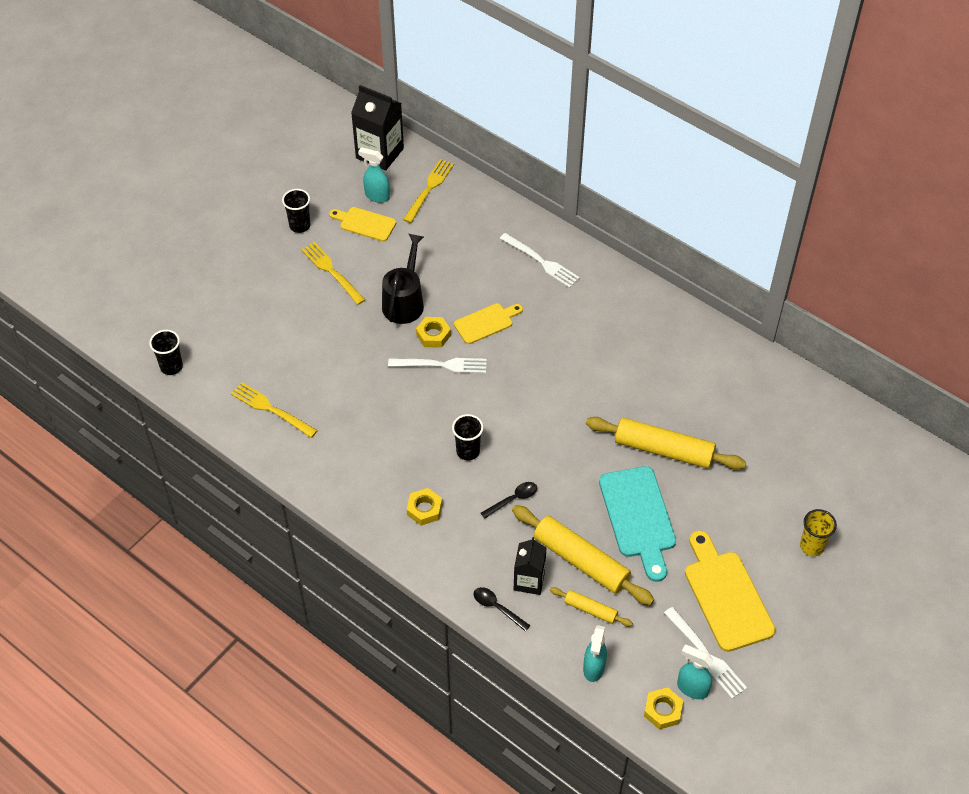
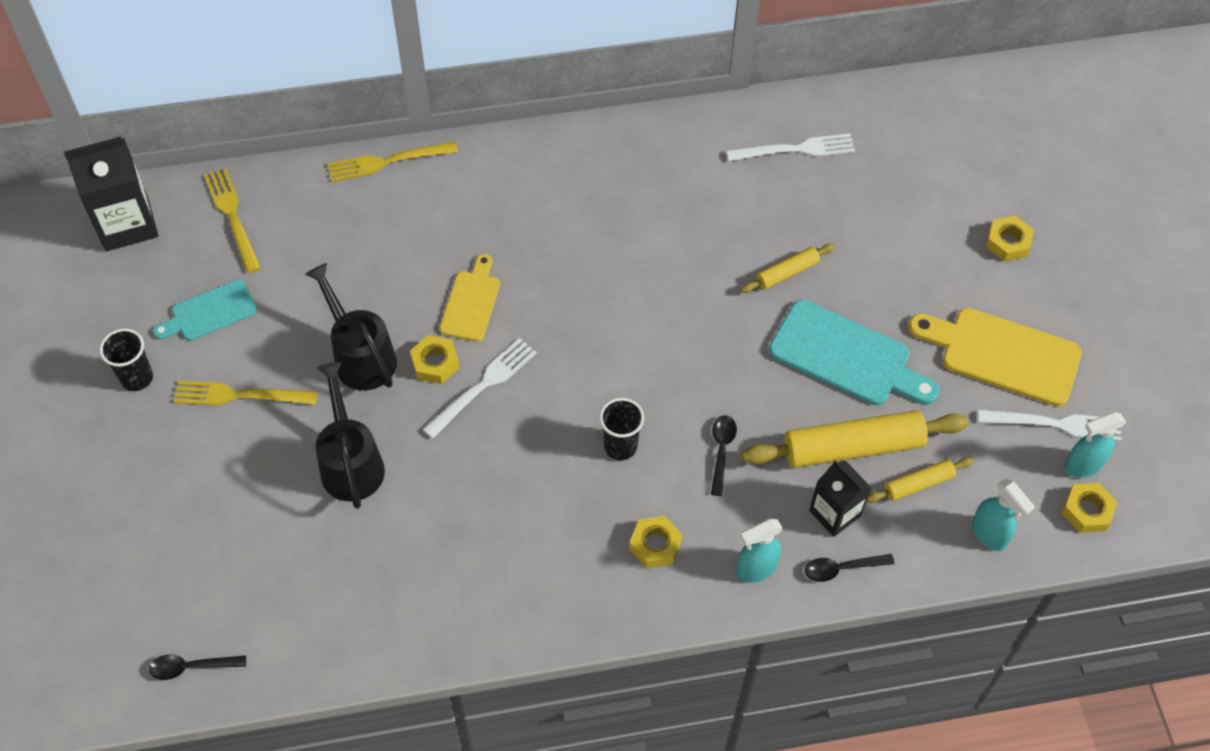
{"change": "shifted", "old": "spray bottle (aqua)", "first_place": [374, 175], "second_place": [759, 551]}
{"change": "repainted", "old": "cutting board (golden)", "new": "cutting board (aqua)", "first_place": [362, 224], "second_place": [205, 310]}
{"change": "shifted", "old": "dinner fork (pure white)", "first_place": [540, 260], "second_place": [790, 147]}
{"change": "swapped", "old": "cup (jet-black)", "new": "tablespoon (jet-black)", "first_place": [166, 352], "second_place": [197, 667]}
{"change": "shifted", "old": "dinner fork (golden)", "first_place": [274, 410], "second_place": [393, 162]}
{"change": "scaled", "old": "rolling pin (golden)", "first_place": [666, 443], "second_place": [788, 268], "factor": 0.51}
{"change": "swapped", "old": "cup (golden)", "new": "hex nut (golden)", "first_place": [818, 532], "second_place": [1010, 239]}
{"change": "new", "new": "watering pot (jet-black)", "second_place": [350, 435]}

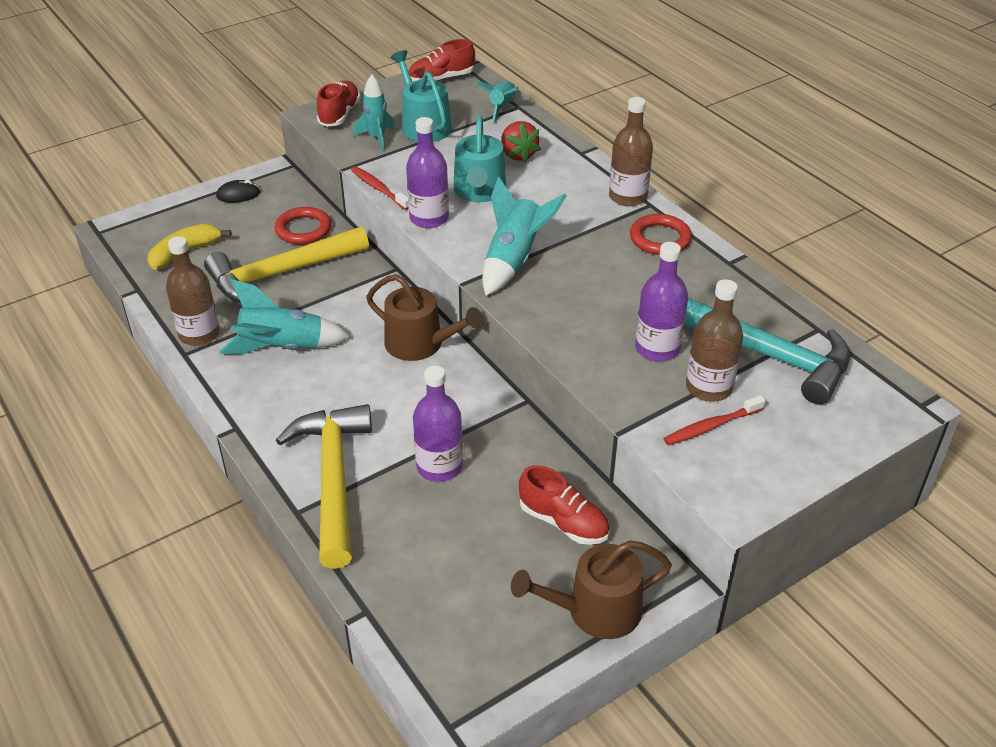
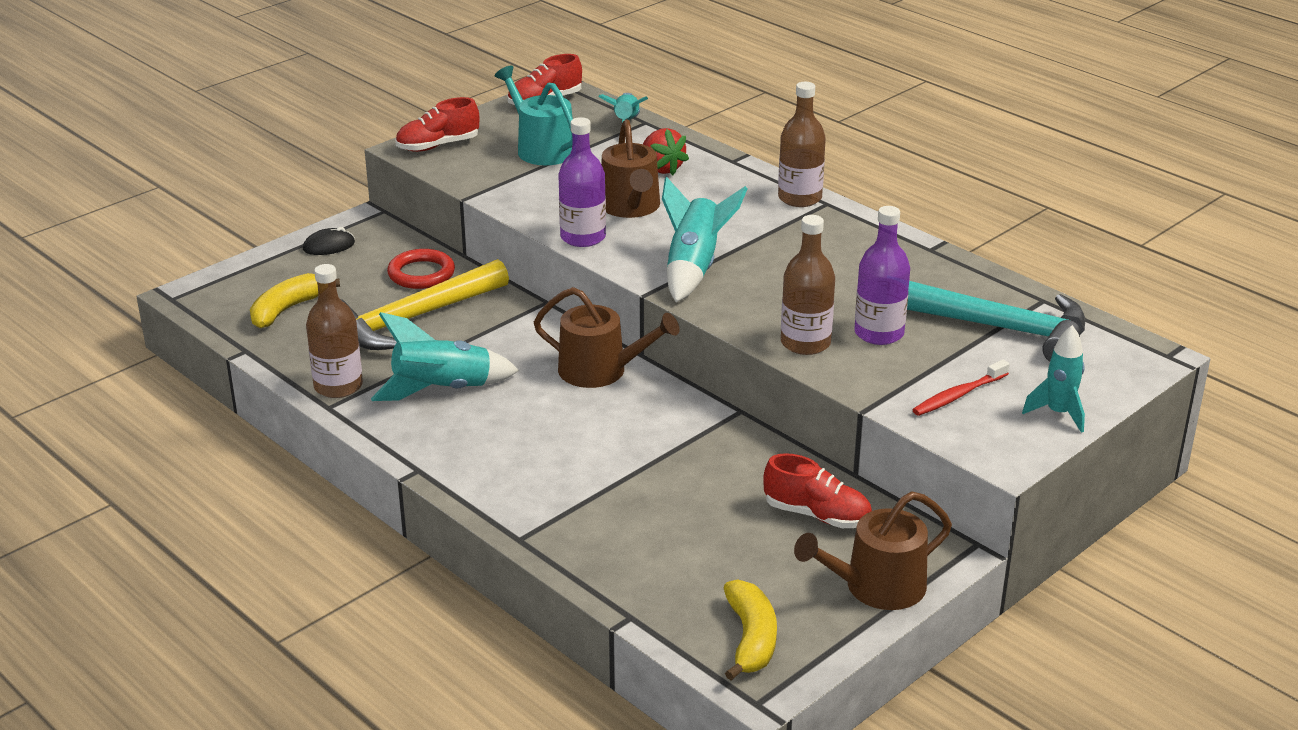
{"change": "shifted", "old": "rocket (aqua)", "first_place": [374, 113], "second_place": [1053, 379]}
{"change": "rotated", "old": "lace-up shoe (scarlet)", "first_place": [339, 104], "second_place": [437, 124], "degrees": -120}
{"change": "repainted", "old": "watering pot (aqua)", "new": "watering pot (brown)", "first_place": [479, 159], "second_place": [630, 168]}
{"change": "gone", "old": "dental brush (scarlet)", "first_place": [380, 188]}
{"change": "gone", "old": "torus (scarlet)", "first_place": [661, 234]}
{"change": "shifted", "old": "flask (brown)", "first_place": [714, 340], "second_place": [808, 285]}
{"change": "gone", "old": "flask (violet)", "first_place": [438, 424]}
{"change": "gone", "old": "claw hammer (golden)", "first_place": [324, 486]}
{"change": "new", "new": "toy banana (golden)", "second_place": [750, 630]}

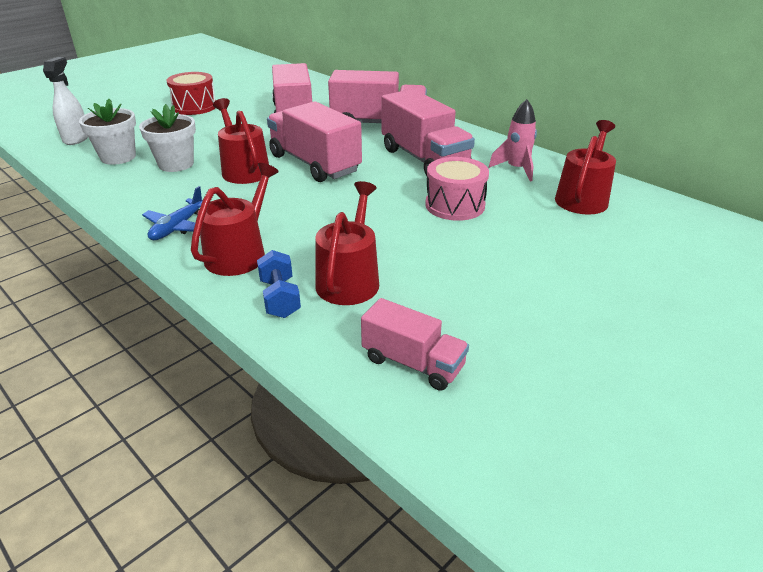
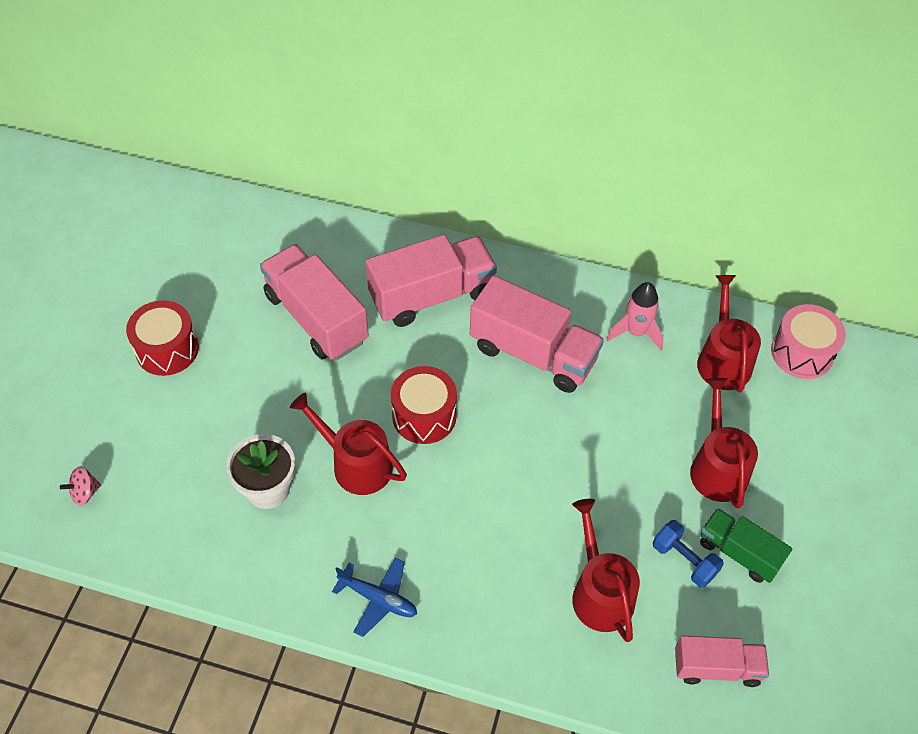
{"change": "swapped", "old": "spray bottle (pure white)", "new": "toy top (rose-pink)", "first_place": [65, 101], "second_place": [80, 486]}
{"change": "gone", "old": "potted plant (pure white)", "first_place": [107, 132]}
{"change": "swapped", "old": "lorry (rose-pink)", "new": "drum (scarlet)", "first_place": [314, 141], "second_place": [424, 405]}
{"change": "shifted", "old": "drum (rose-pink)", "first_place": [457, 189], "second_place": [808, 341]}
{"change": "shifted", "old": "watering pot (scarlet)", "first_place": [235, 219], "second_place": [724, 443]}
{"change": "rotated", "old": "toy plane (cobalt)", "first_place": [172, 213], "second_place": [374, 597], "degrees": -60}
{"change": "shifted", "old": "free weight (cobalt)", "first_place": [279, 284], "second_place": [688, 554]}
{"change": "new", "new": "lorry (green)", "second_place": [746, 545]}

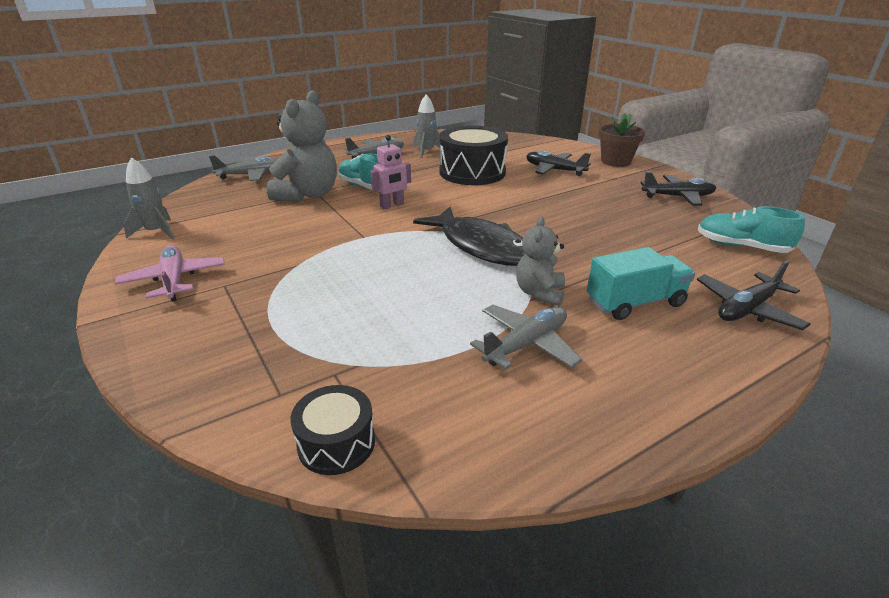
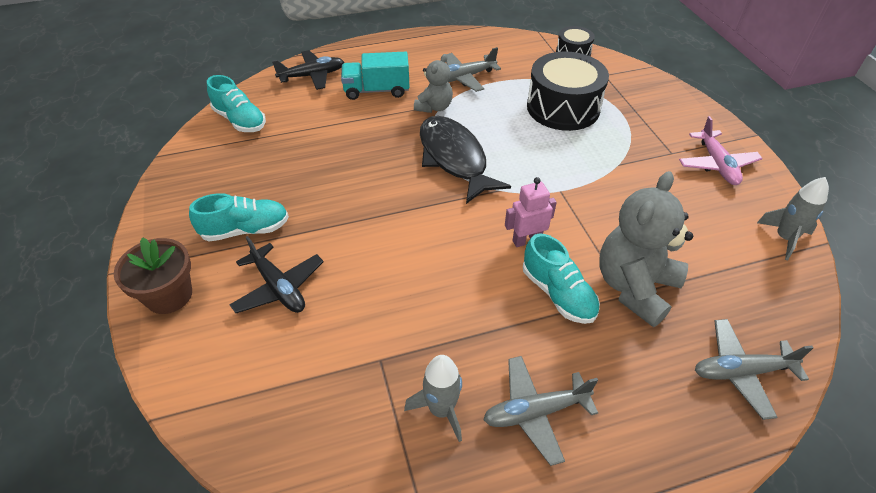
{"change": "shifted", "old": "drum (jet-black)", "first_place": [473, 155], "second_place": [568, 91]}
{"change": "gone", "old": "toy plane (jet-black)", "first_place": [678, 189]}
{"change": "new", "new": "lace-up shoe (aqua)", "second_place": [239, 217]}

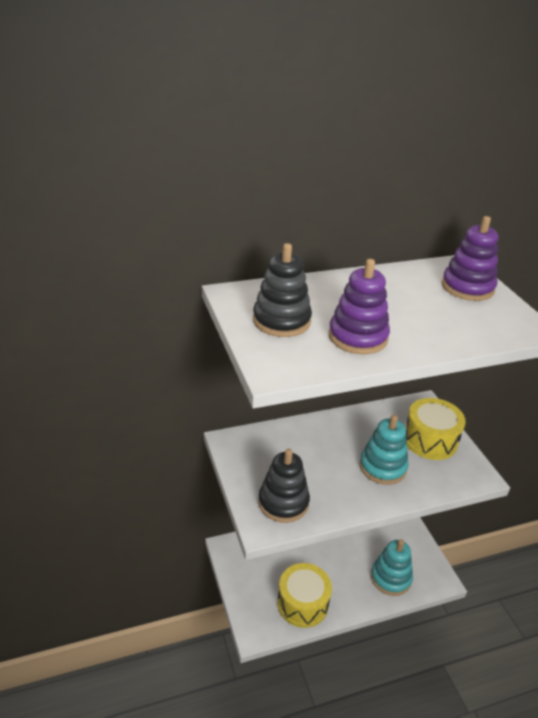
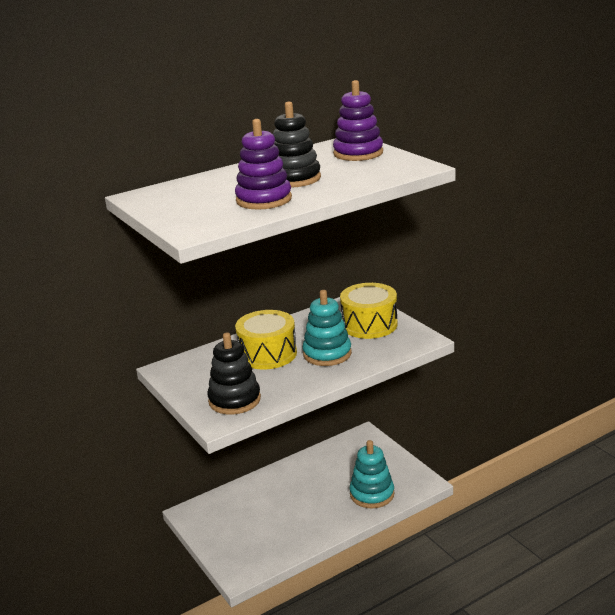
{"change": "shifted", "old": "stacking toy (jet-black)", "first_place": [282, 290], "second_place": [297, 145]}
{"change": "shifted", "old": "drum (golden)", "first_place": [304, 595], "second_place": [266, 340]}

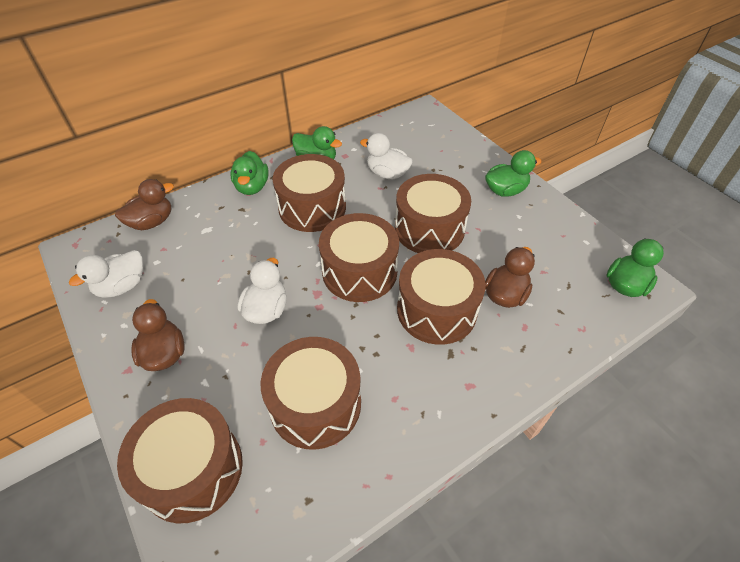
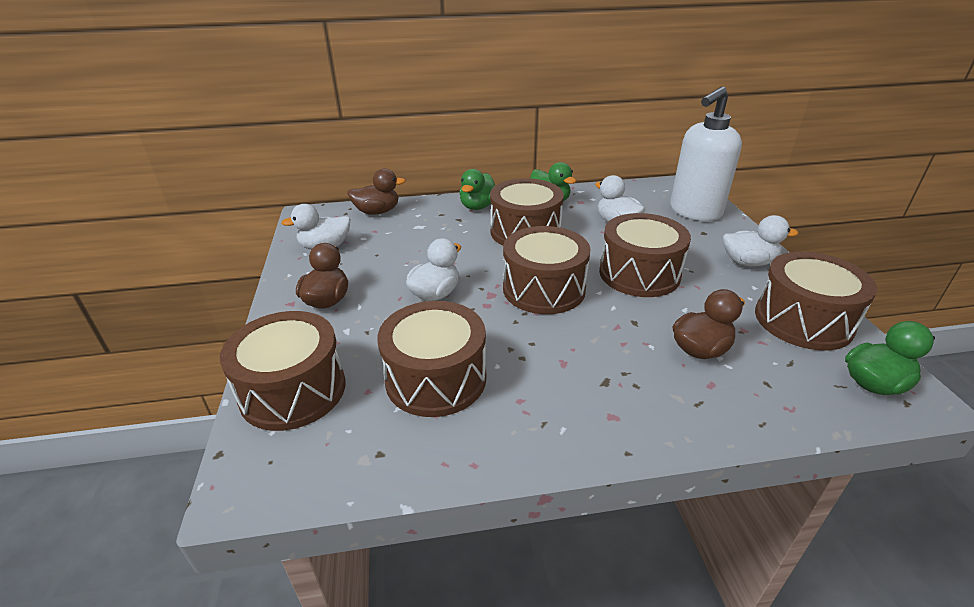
{"change": "repainted", "old": "duck (green)", "new": "duck (pure white)", "first_place": [513, 173], "second_place": [760, 241]}
{"change": "shifted", "old": "drum (brown)", "first_place": [441, 297], "second_place": [816, 301]}
{"change": "new", "new": "soap dispenser (pure white)", "second_place": [706, 153]}

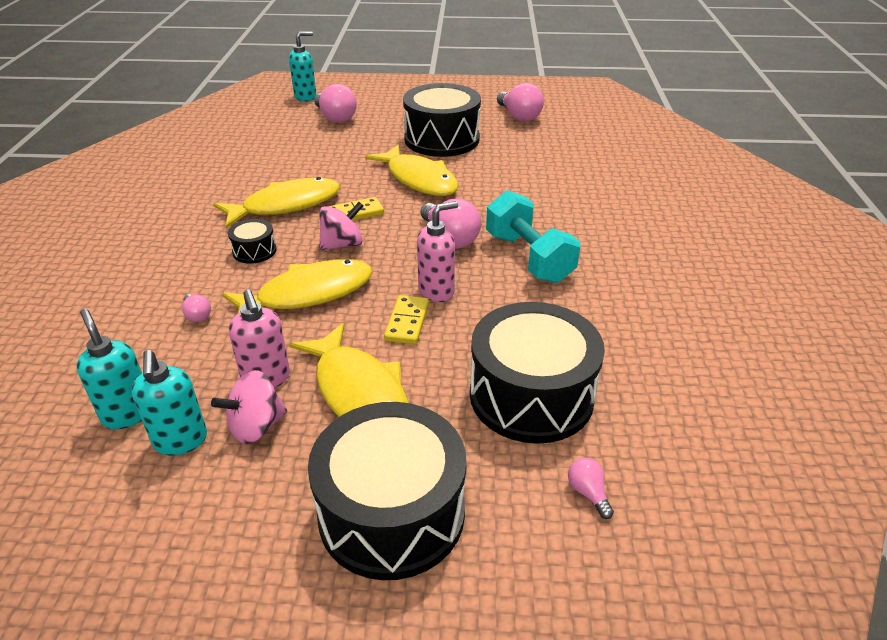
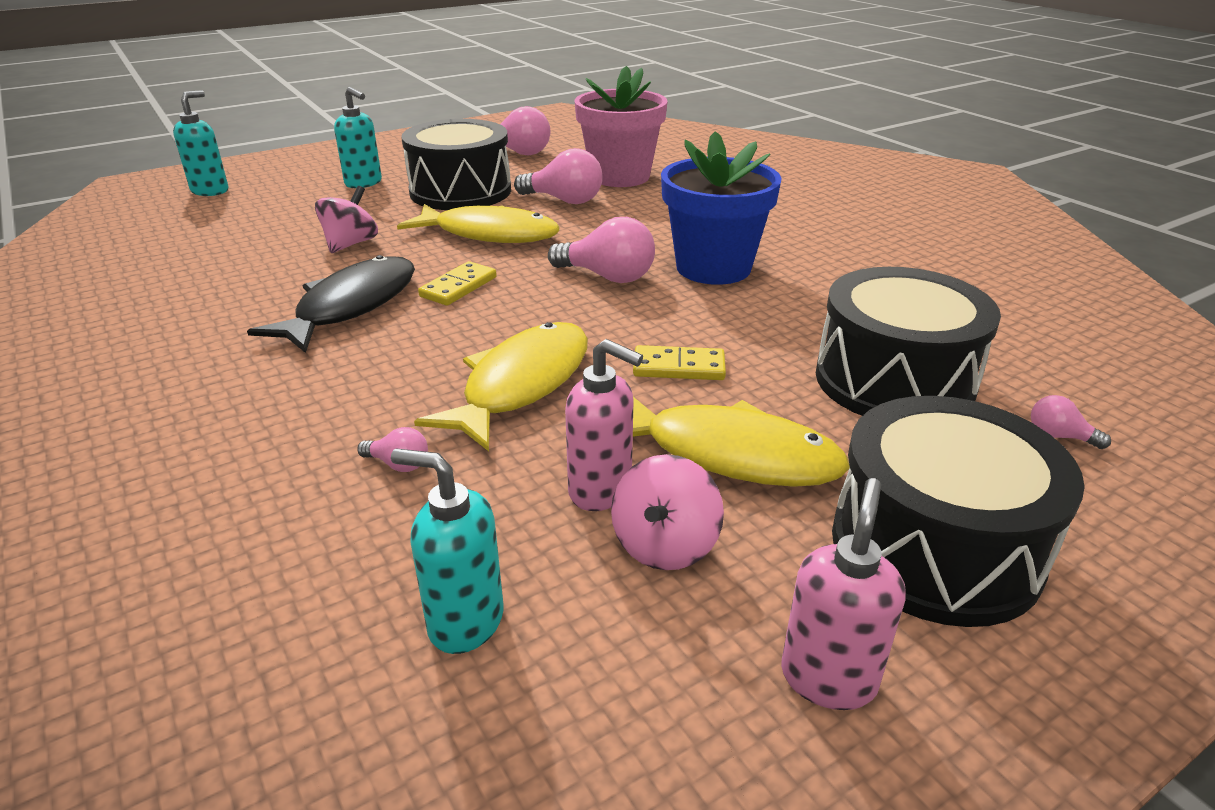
{"change": "shifted", "old": "light bulb (rose-pink)", "first_place": [335, 103], "second_place": [558, 176]}
{"change": "repainted", "old": "fish (golden)", "new": "fish (jet-black)", "first_place": [276, 202], "second_place": [331, 304]}
{"change": "swapped", "old": "free weight (aqua)", "new": "potted plant (cobalt)", "first_place": [533, 236], "second_place": [721, 208]}
{"change": "shifted", "old": "soap dispenser (rose-pink)", "first_place": [437, 251], "second_place": [843, 594]}
{"change": "shifted", "old": "toy top (rose-pink)", "first_place": [341, 226], "second_place": [346, 219]}
{"change": "gone", "old": "drum (jet-black)", "first_place": [252, 241]}
{"change": "rotated", "old": "domino (golden)", "first_place": [406, 319], "second_place": [679, 362], "degrees": -60}
{"change": "shifted", "old": "soap dispenser (aqua)", "first_place": [169, 402], "second_place": [358, 137]}
{"change": "new", "new": "potted plant (rose-pink)", "second_place": [621, 126]}

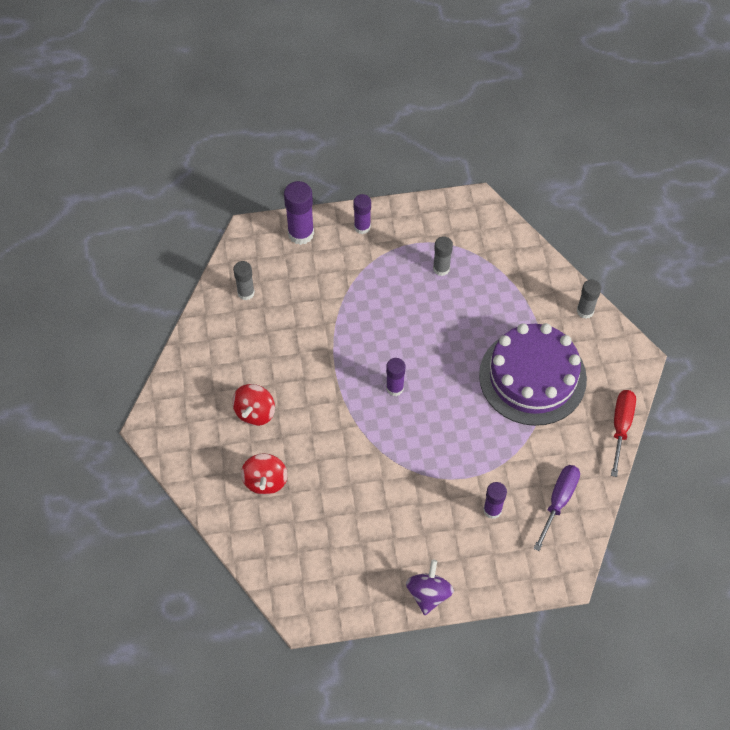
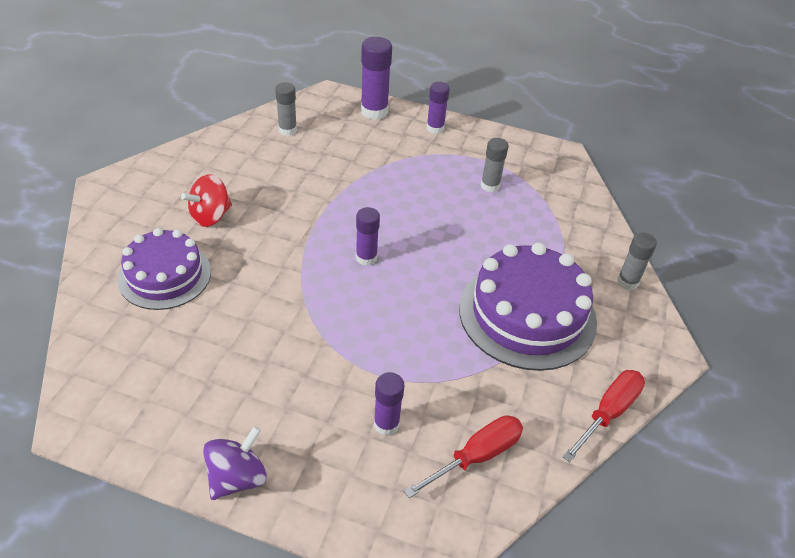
{"change": "swapped", "old": "toy top (scarlet)", "new": "layer cake (violet)", "first_place": [264, 474], "second_place": [164, 269]}
{"change": "repainted", "old": "flat screwdriver (violet)", "new": "flat screwdriver (scarlet)", "first_place": [556, 508], "second_place": [463, 456]}

